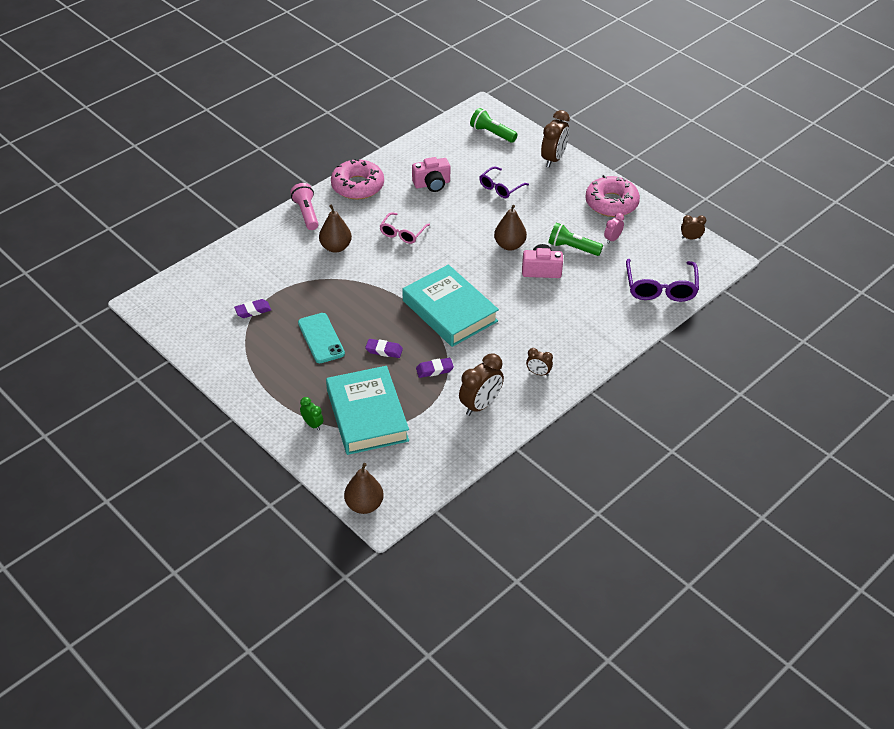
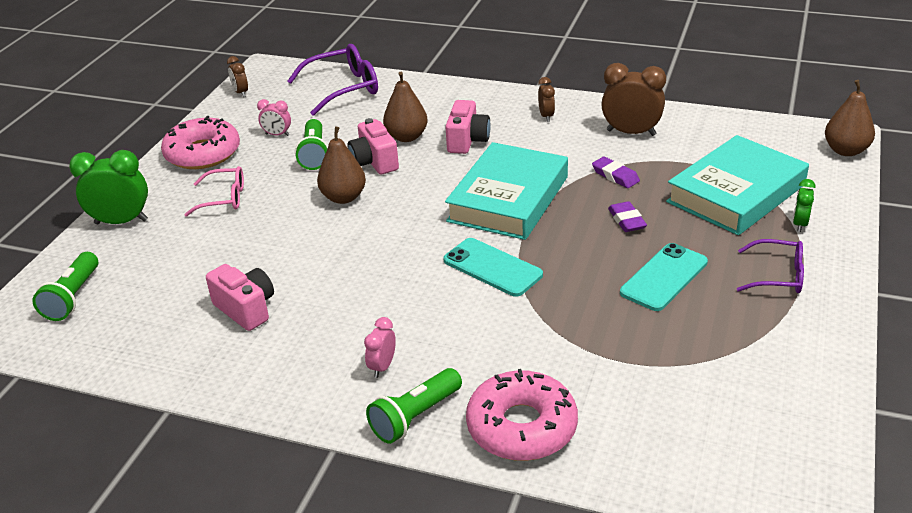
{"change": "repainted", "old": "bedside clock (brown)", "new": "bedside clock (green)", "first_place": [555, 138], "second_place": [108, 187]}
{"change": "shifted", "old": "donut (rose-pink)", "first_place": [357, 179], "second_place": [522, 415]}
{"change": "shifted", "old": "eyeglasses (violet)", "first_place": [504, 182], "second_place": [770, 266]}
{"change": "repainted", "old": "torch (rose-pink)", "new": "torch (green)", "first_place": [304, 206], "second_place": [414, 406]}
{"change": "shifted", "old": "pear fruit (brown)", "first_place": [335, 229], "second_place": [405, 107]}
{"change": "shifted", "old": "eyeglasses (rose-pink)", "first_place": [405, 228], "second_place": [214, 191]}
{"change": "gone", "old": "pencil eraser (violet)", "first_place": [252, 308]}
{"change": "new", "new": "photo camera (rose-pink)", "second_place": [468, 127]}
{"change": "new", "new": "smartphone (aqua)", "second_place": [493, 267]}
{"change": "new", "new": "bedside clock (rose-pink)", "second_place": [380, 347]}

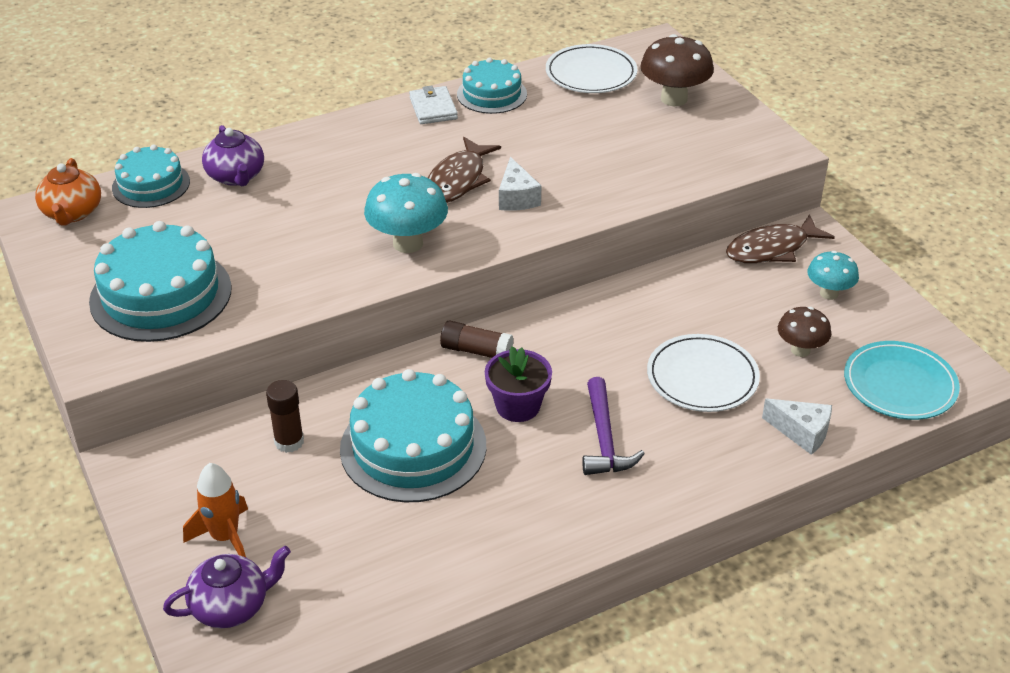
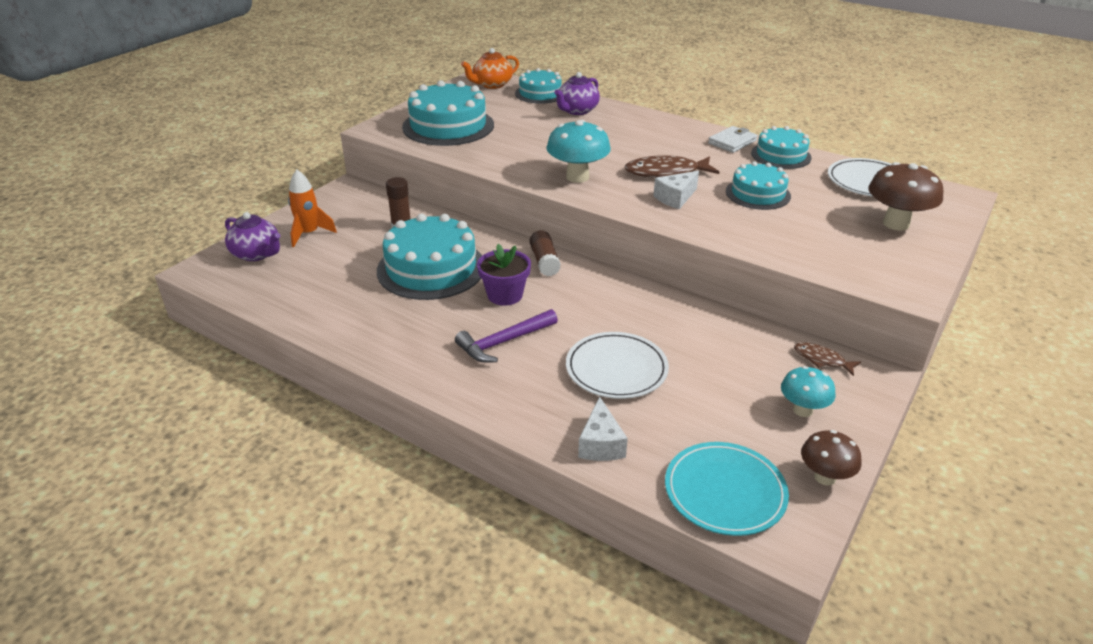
{"change": "scaled", "old": "fish (brown)", "first_place": [780, 238], "second_place": [827, 359], "factor": 0.56}
{"change": "shifted", "old": "mushroom (brown)", "first_place": [804, 332], "second_place": [831, 458]}
{"change": "new", "new": "layer cake (aqua)", "second_place": [758, 185]}

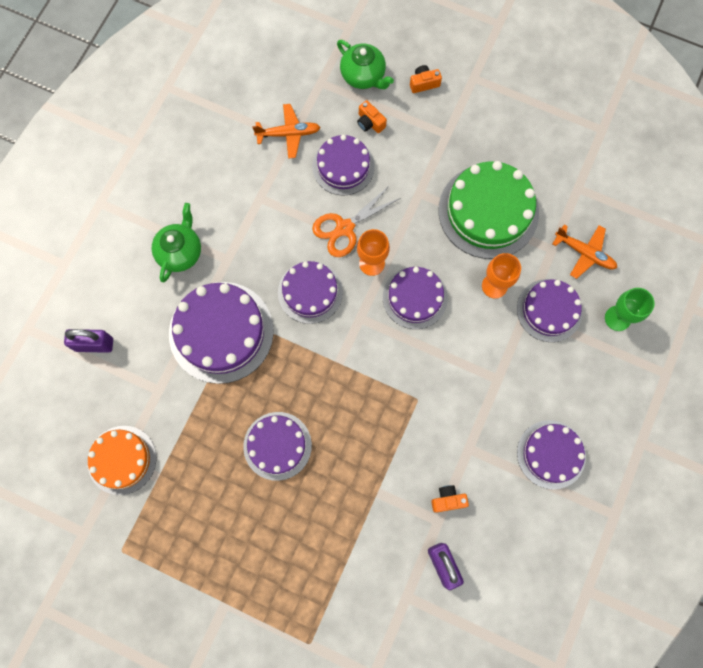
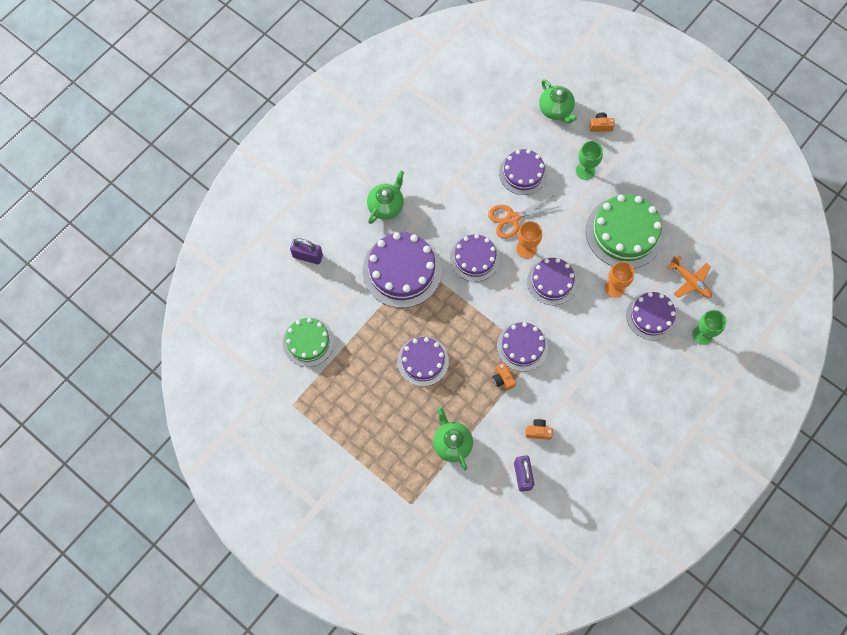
{"change": "shifted", "old": "photo camera (orange)", "first_place": [372, 116], "second_place": [504, 376]}
{"change": "gone", "old": "toy plane (orange)", "first_place": [286, 131]}
{"change": "shifted", "old": "layer cake (violet)", "first_place": [551, 454], "second_place": [522, 346]}
{"change": "repainted", "old": "layer cake (orange)", "new": "layer cake (green)", "first_place": [121, 460], "second_place": [308, 342]}
{"change": "new", "new": "goblet (green)", "second_place": [589, 160]}
{"change": "new", "new": "tea pot (green)", "second_place": [453, 439]}

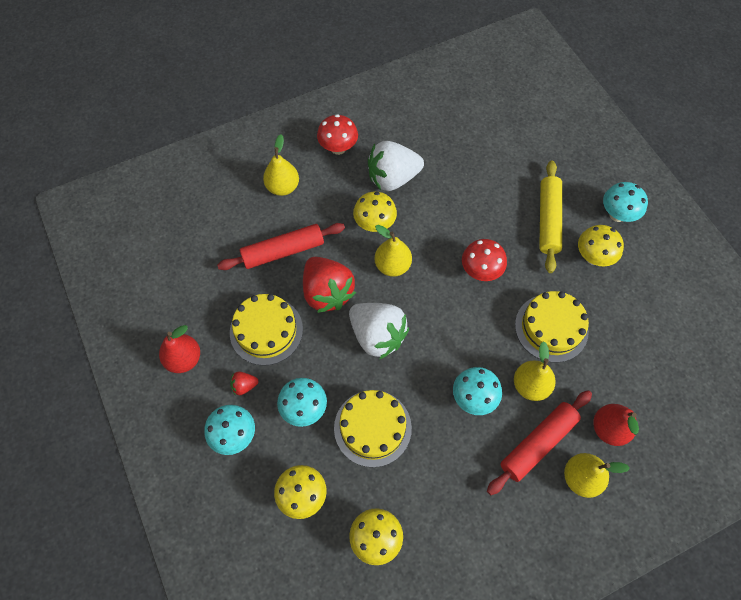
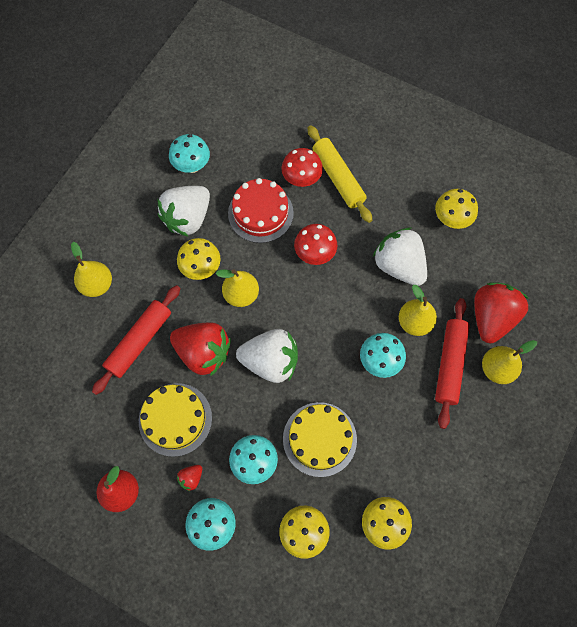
{"change": "shifted", "old": "mushroom (scarlet)", "first_place": [337, 134], "second_place": [302, 167]}
{"change": "shifted", "old": "mushroom (aqua)", "first_place": [625, 202], "second_place": [189, 153]}
{"change": "shifted", "old": "mushroom (golden)", "first_place": [601, 245], "second_place": [456, 209]}
{"change": "swapped", "old": "layer cake (golden)", "new": "toy strawberry (pure white)", "first_place": [552, 327], "second_place": [400, 257]}
{"change": "swapped", "old": "pear fruit (scarlet)", "new": "toy strawberry (scarlet)", "first_place": [616, 425], "second_place": [501, 313]}
{"change": "new", "new": "layer cake (scarlet)", "second_place": [261, 210]}

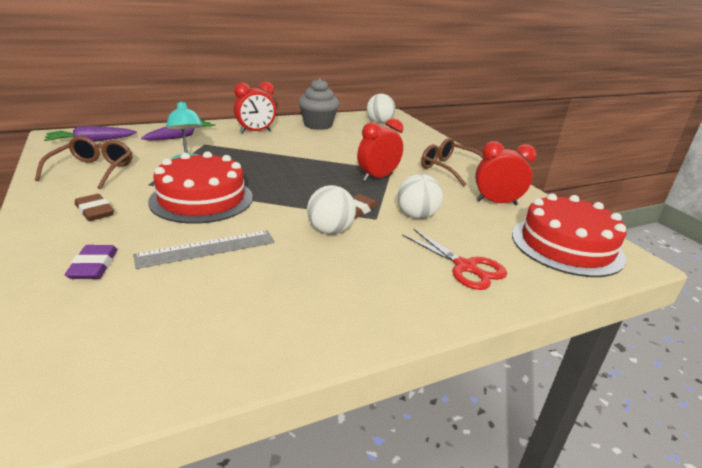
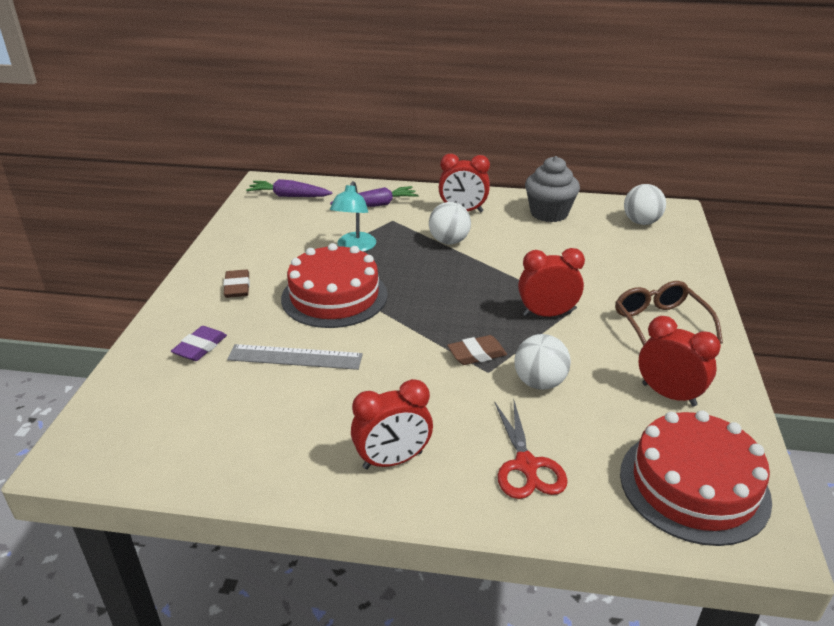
{"change": "gone", "old": "eyeglasses (brown)", "first_place": [83, 162]}
{"change": "shifted", "old": "sphere (pure white)", "first_place": [331, 209], "second_place": [450, 223]}
{"change": "new", "new": "bedside clock (scarlet)", "second_place": [392, 424]}

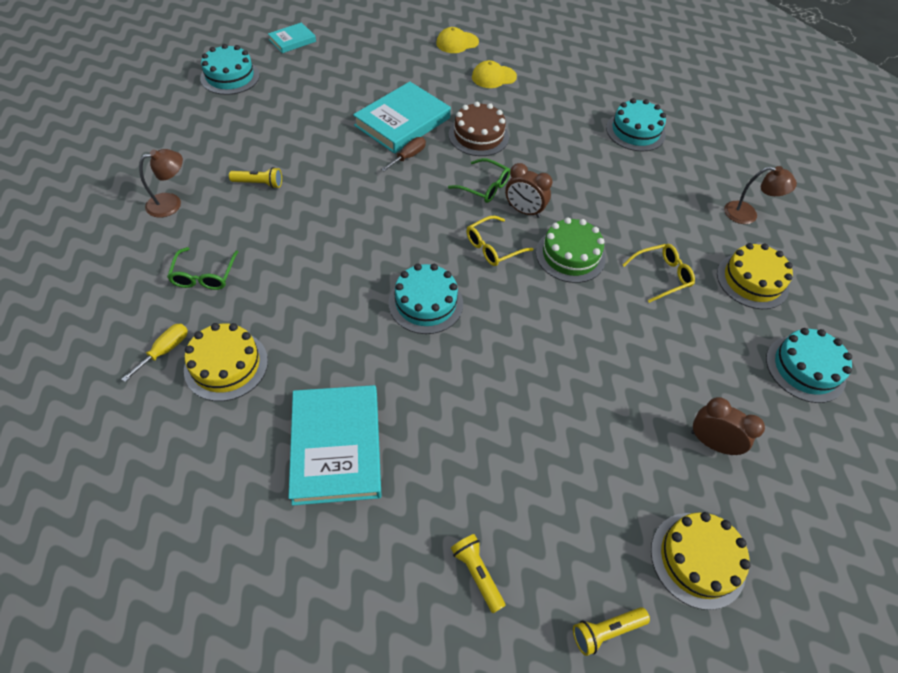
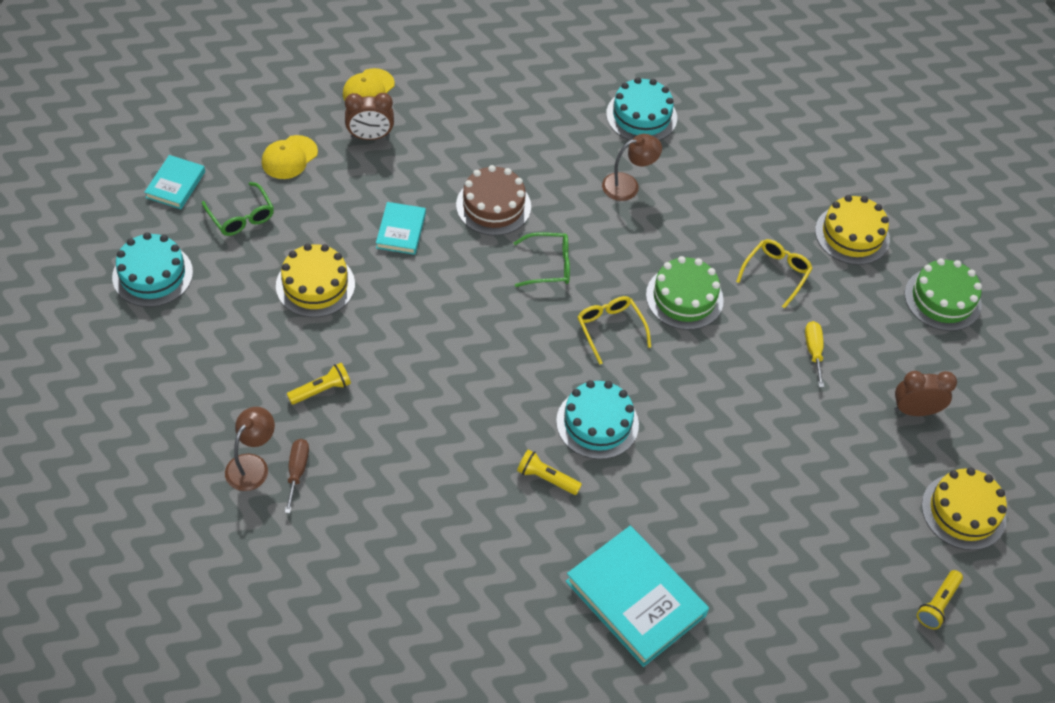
{"change": "shifted", "old": "cap (golden)", "first_place": [494, 74], "second_place": [290, 157]}
{"change": "scaled", "old": "book (aqua)", "first_place": [402, 118], "second_place": [401, 228], "factor": 0.54}
{"change": "shifted", "old": "flat screwdriver (brown)", "first_place": [403, 154], "second_place": [296, 476]}
{"change": "shifted", "old": "bedside clock (brown)", "first_place": [528, 190], "second_place": [369, 116]}
{"change": "shifted", "old": "lamp (brown)", "first_place": [760, 195], "second_place": [632, 167]}
{"change": "rotated", "old": "eyeglasses (golden)", "first_place": [500, 241], "second_place": [614, 330], "degrees": 135}
{"change": "shifted", "old": "eyeglasses (green)", "first_place": [202, 268], "second_place": [238, 209]}
{"change": "shifted", "old": "layer cake (golden)", "first_place": [226, 362], "second_place": [315, 280]}
{"change": "shifted", "old": "flat screwdriver (golden)", "first_place": [154, 353], "second_place": [814, 354]}
{"change": "repainted", "old": "layer cake (aqua)", "new": "layer cake (green)", "first_place": [809, 365], "second_place": [943, 294]}
{"change": "shifted", "old": "torch (golden)", "first_place": [478, 573], "second_place": [549, 472]}

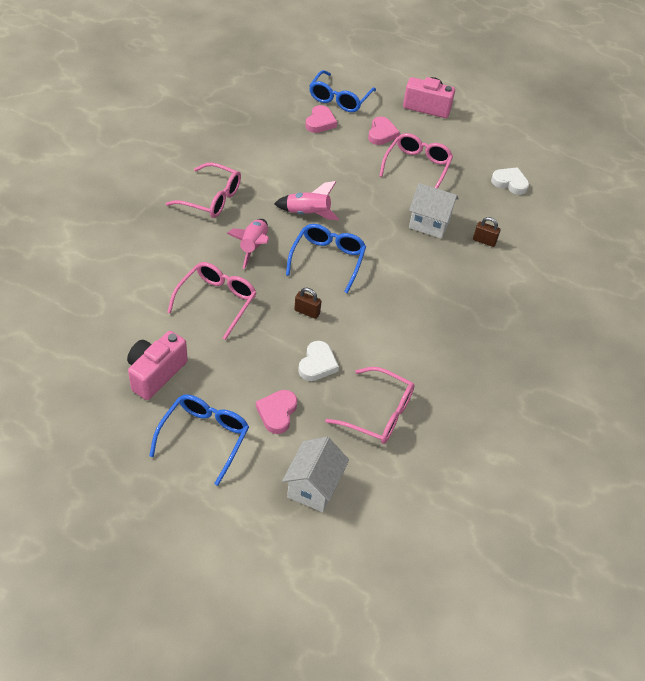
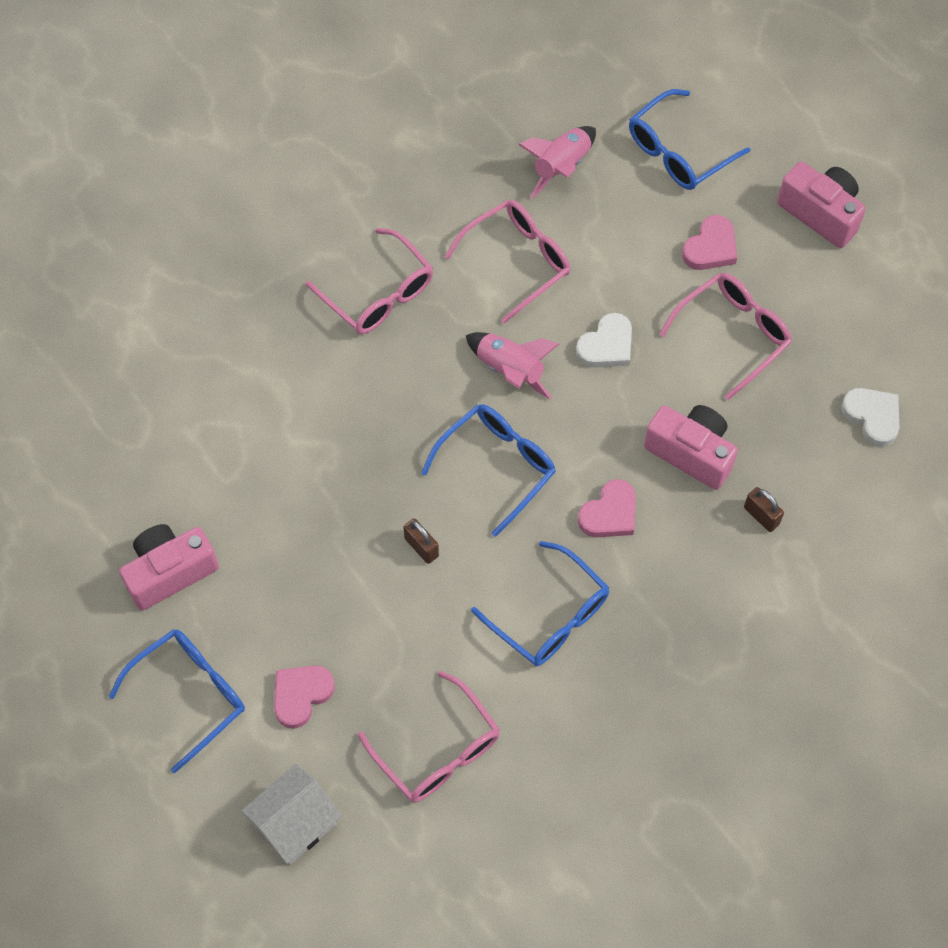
{"change": "shifted", "old": "love heart (rose-pink)", "first_place": [321, 119], "second_place": [607, 508]}
{"change": "swapped", "old": "house (pure white)", "new": "photo camera (rose-pink)", "first_place": [434, 210], "second_place": [691, 447]}
{"change": "shifted", "old": "rocket (rose-pink)", "first_place": [248, 244], "second_place": [557, 162]}
{"change": "shifted", "old": "eyeglasses (rose-pink)", "first_place": [212, 301], "second_place": [507, 262]}
{"change": "shifted", "old": "love heart (pure white)", "first_place": [318, 361], "second_place": [604, 340]}
{"change": "new", "new": "eyeglasses (cobalt)", "second_place": [540, 603]}

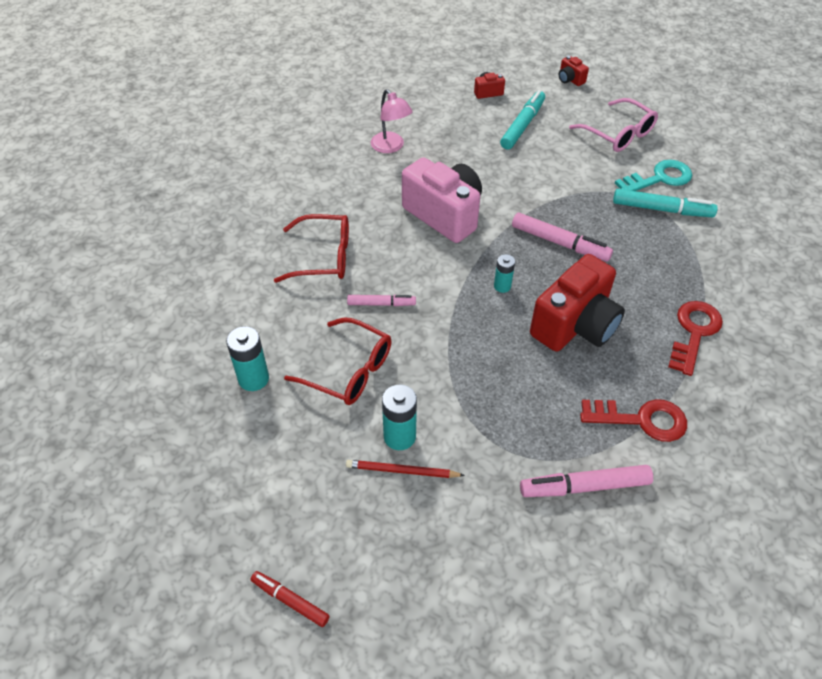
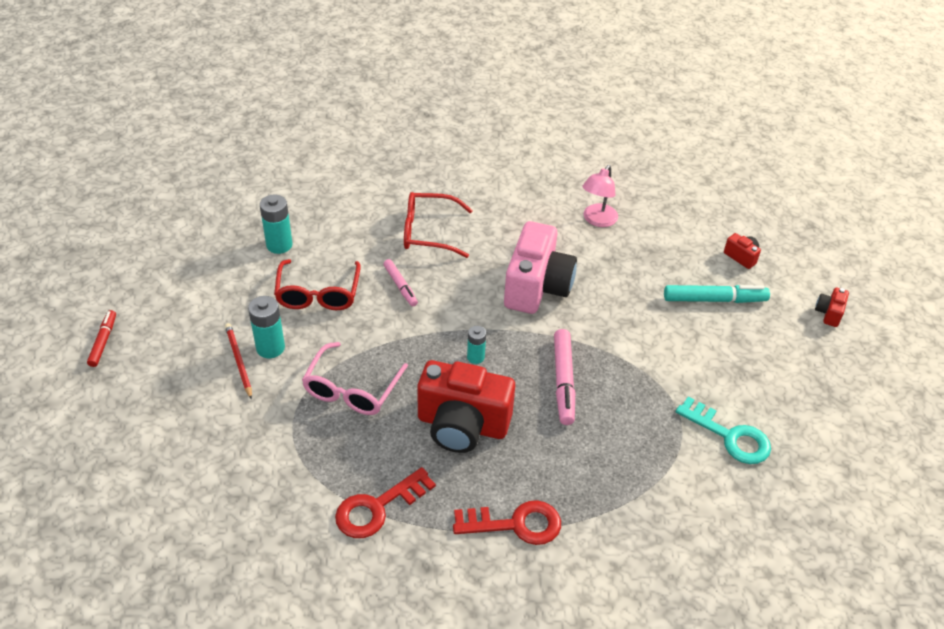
{"change": "shifted", "old": "eyeglasses (rose-pink)", "first_place": [613, 125], "second_place": [355, 378]}
{"change": "gone", "old": "marker pen (aqua)", "first_place": [665, 203]}
{"change": "rotated", "old": "eyeglasses (scarlet)", "first_place": [311, 248], "second_place": [438, 225], "degrees": 120}
{"change": "rotated", "old": "latchkey (scarlet)", "first_place": [633, 420], "second_place": [385, 502], "degrees": 75}
{"change": "gone", "old": "marker pen (rose-pink)", "first_place": [586, 481]}

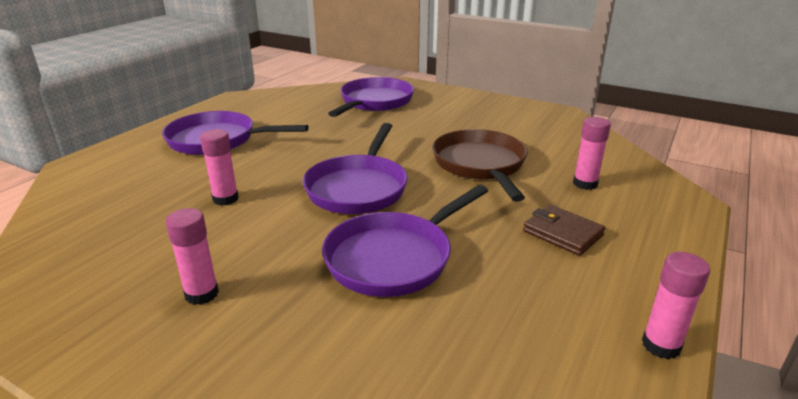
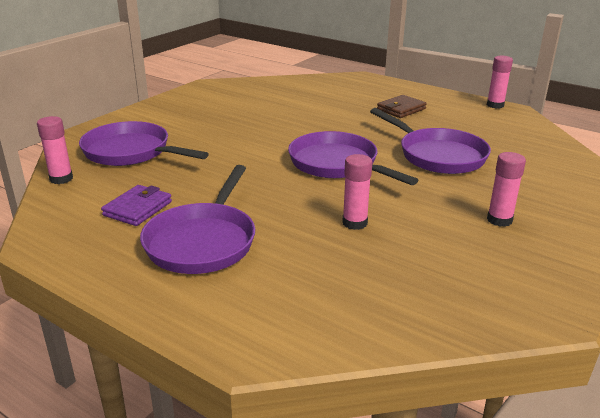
{"change": "shifted", "old": "stick of glue (rose-pink)", "first_place": [592, 153], "second_place": [55, 150]}
{"change": "rotated", "old": "frying pan (violet)", "first_place": [355, 168], "second_place": [353, 158], "degrees": -150}
{"change": "gone", "old": "frying pan (brown)", "first_place": [480, 165]}
{"change": "new", "new": "card wallet (violet)", "second_place": [136, 205]}

